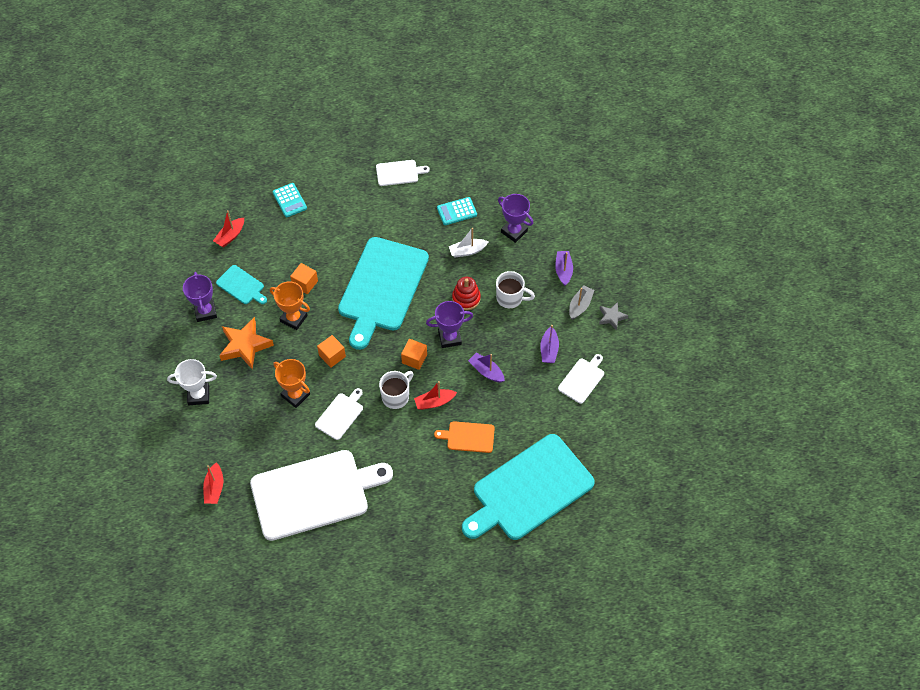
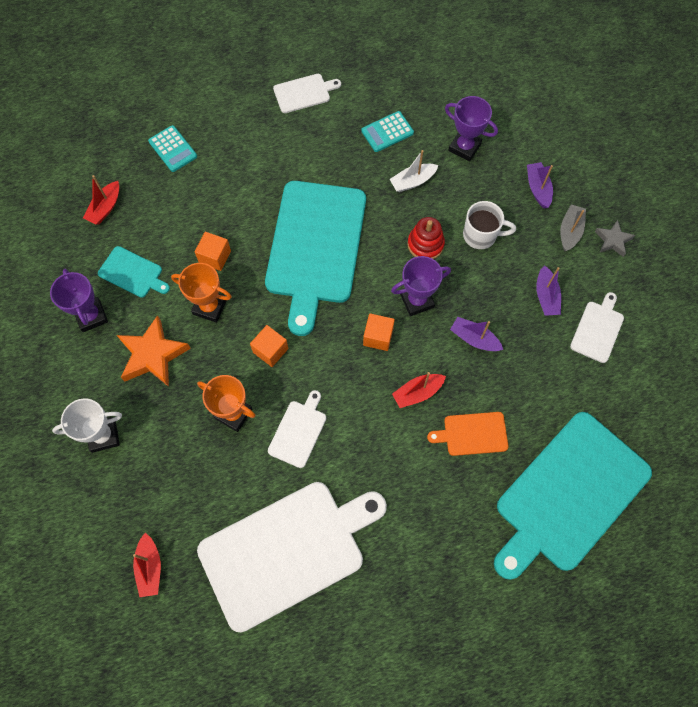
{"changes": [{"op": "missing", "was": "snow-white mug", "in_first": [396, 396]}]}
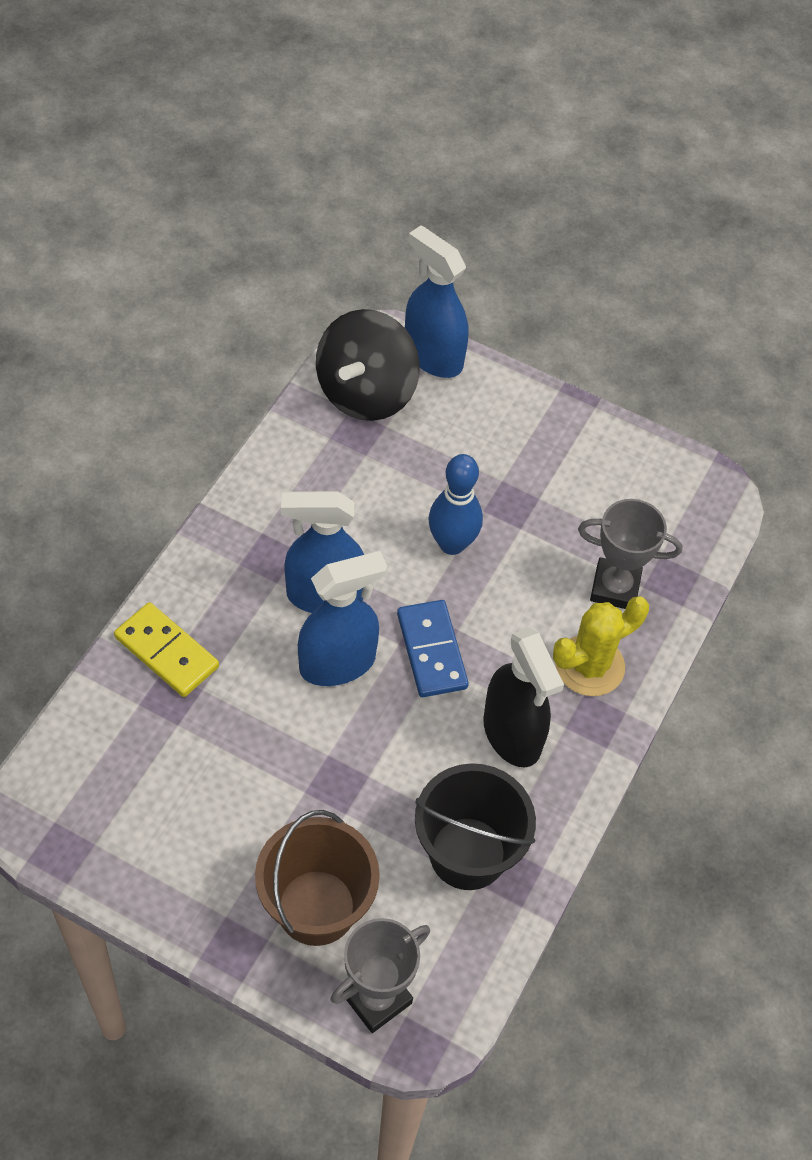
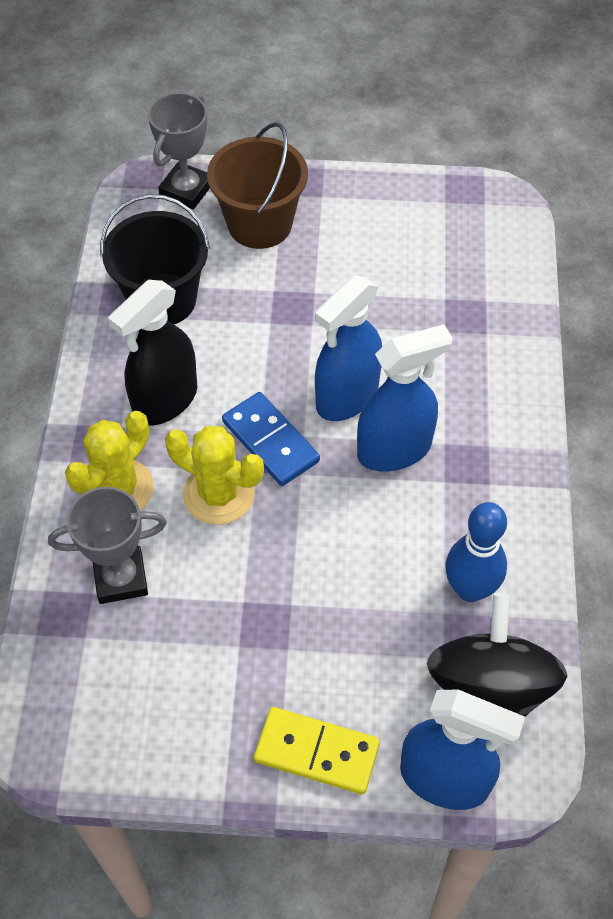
{"changes": [{"op": "relocated", "was": "royal blue tenpin", "in_first": [452, 544], "in_second": [470, 589]}, {"op": "relocated", "was": "bright yellow domino", "in_first": [167, 652], "in_second": [316, 752]}, {"op": "spun", "was": "ebony sprayer", "in_first": [512, 734], "in_second": [165, 400], "clockwise": -90}, {"op": "appeared", "now": "bright yellow saguaro cactus", "in_second": [218, 494]}]}
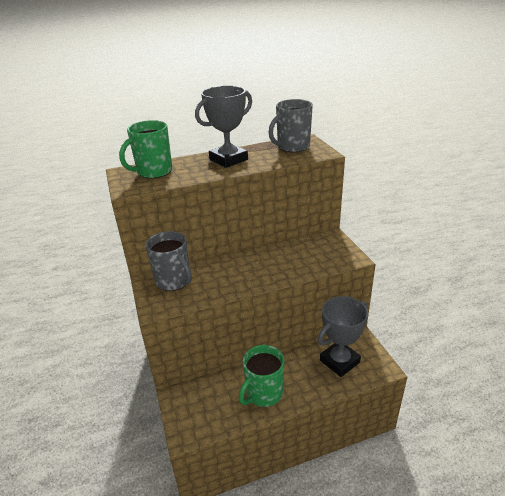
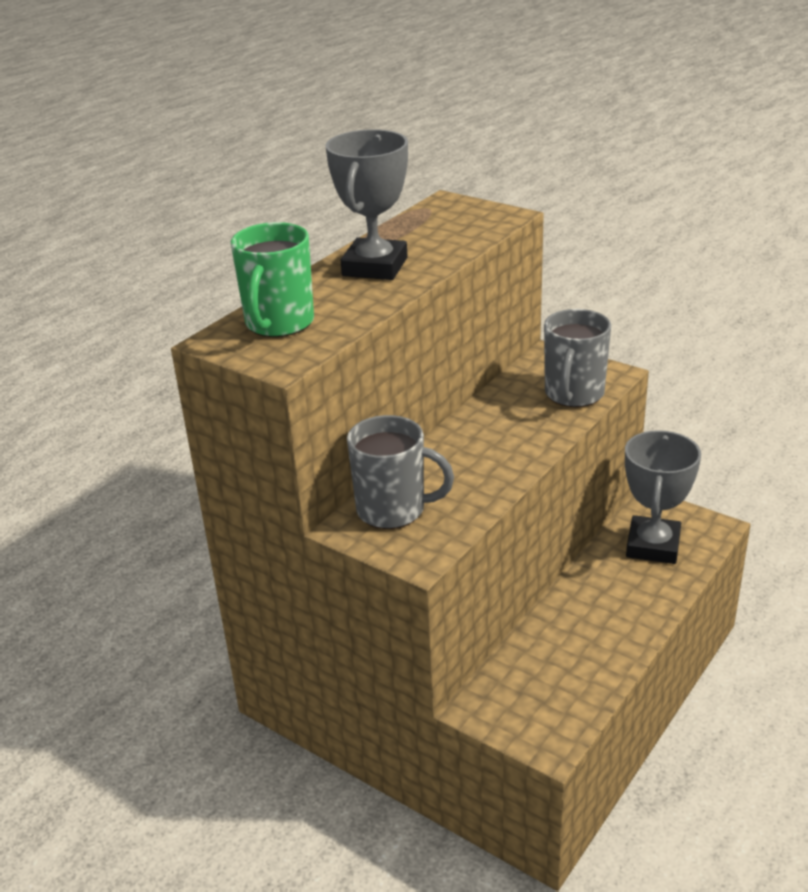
{"changes": [{"op": "relocated", "was": "gray mug", "in_first": [292, 147], "in_second": [573, 394]}, {"op": "missing", "was": "leaf-green mug", "in_first": [263, 393]}]}
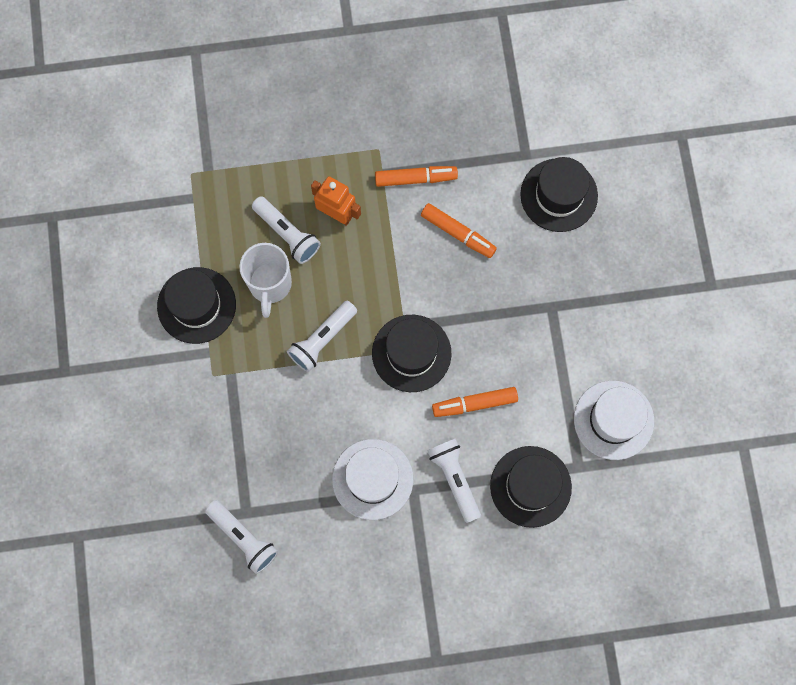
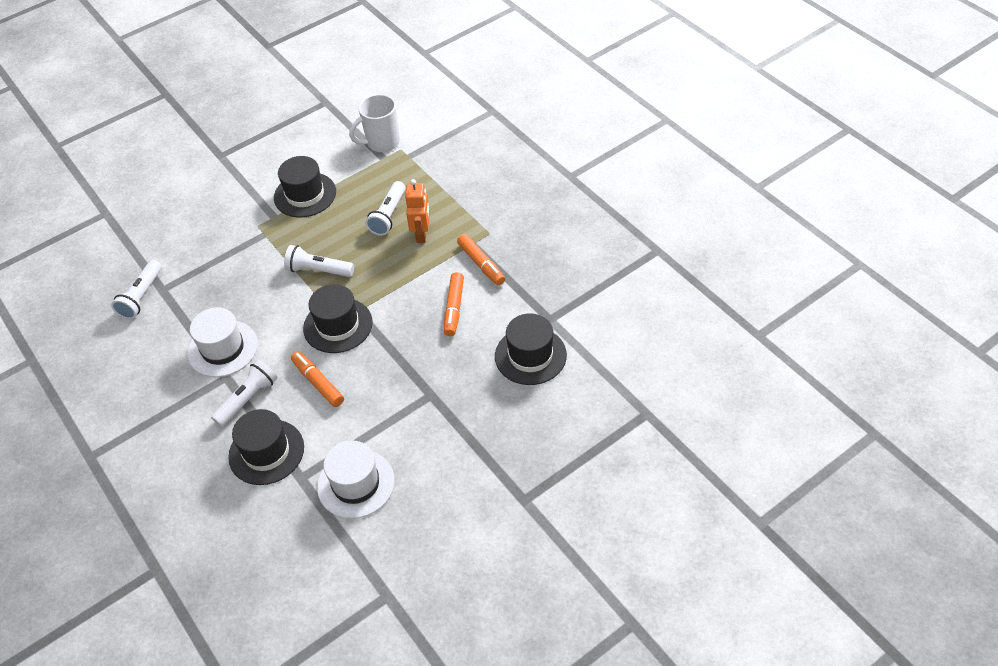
{"changes": [{"op": "relocated", "was": "snow-white mug", "in_first": [270, 285], "in_second": [382, 143]}]}
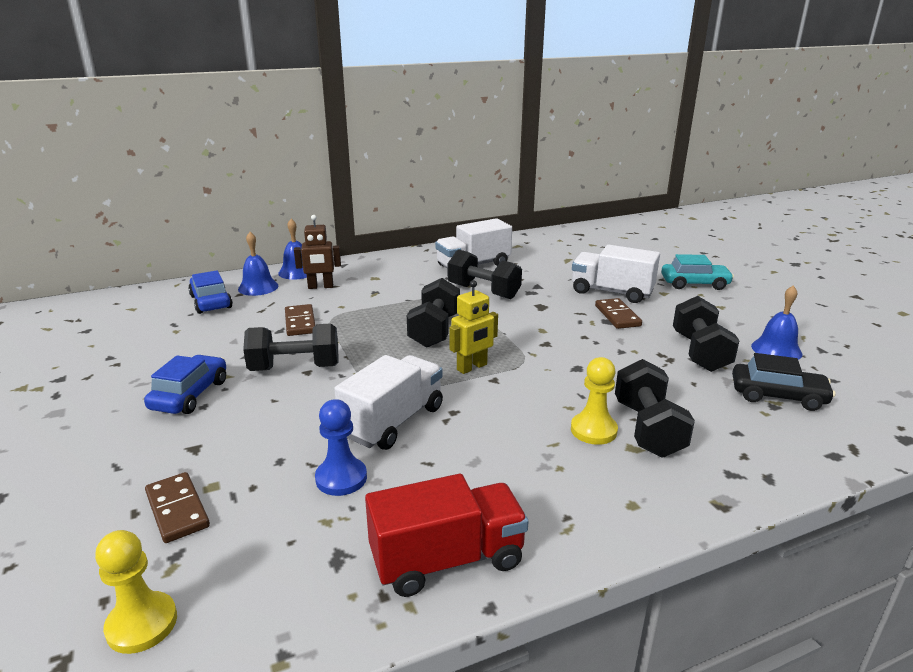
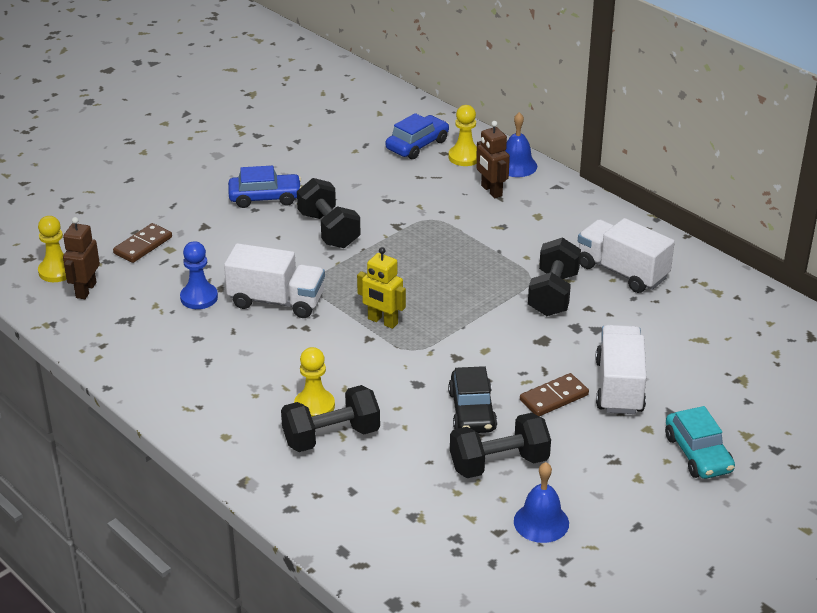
{"changes": [{"op": "exchanged", "was": "royal blue school bell", "now": "bright yellow pawn", "in_first": [258, 287], "in_second": [464, 157]}, {"op": "missing", "was": "ebony free weight", "in_first": [434, 331]}, {"op": "missing", "was": "brown domino", "in_first": [300, 322]}, {"op": "relocated", "was": "ebony automobile", "in_first": [778, 396], "in_second": [472, 411]}, {"op": "missing", "was": "scarlet toy truck", "in_first": [447, 560]}, {"op": "appeared", "now": "brown robot figure", "in_second": [85, 290]}]}
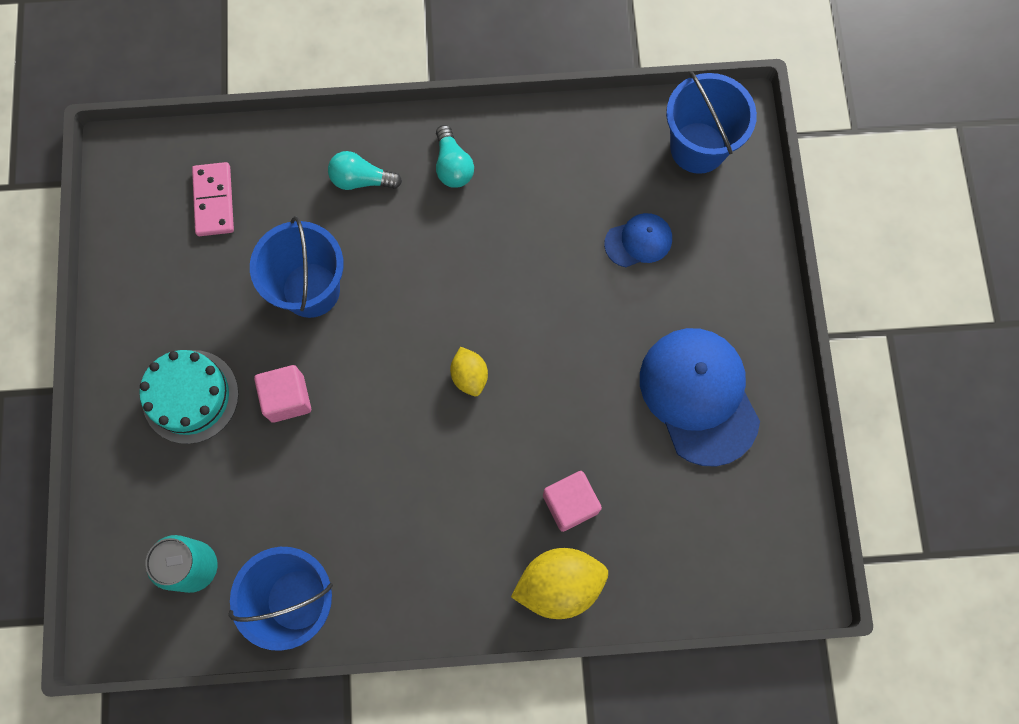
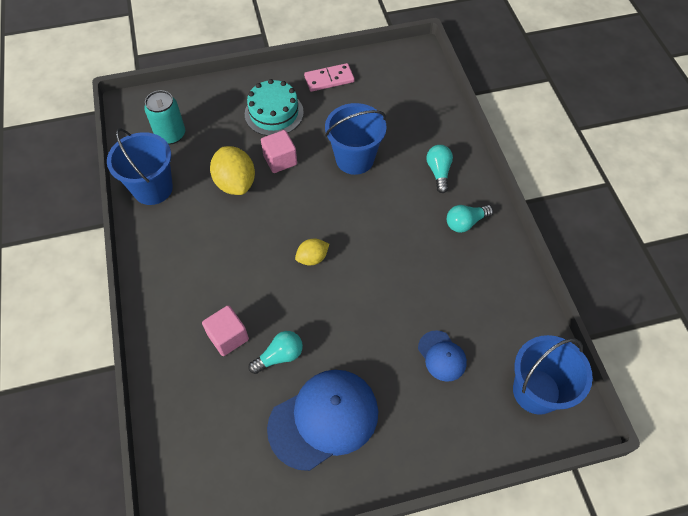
{"changes": [{"op": "relocated", "was": "rosy domino", "in_first": [214, 201], "in_second": [329, 79]}, {"op": "relocated", "was": "bright yellow toy lemon", "in_first": [559, 584], "in_second": [235, 183]}, {"op": "appeared", "now": "teal light bulb", "in_second": [279, 356]}]}
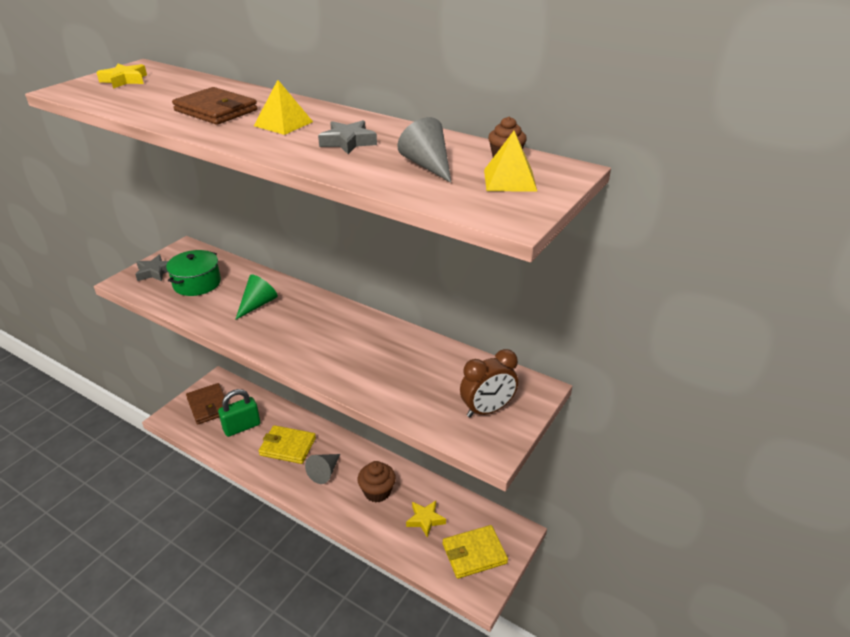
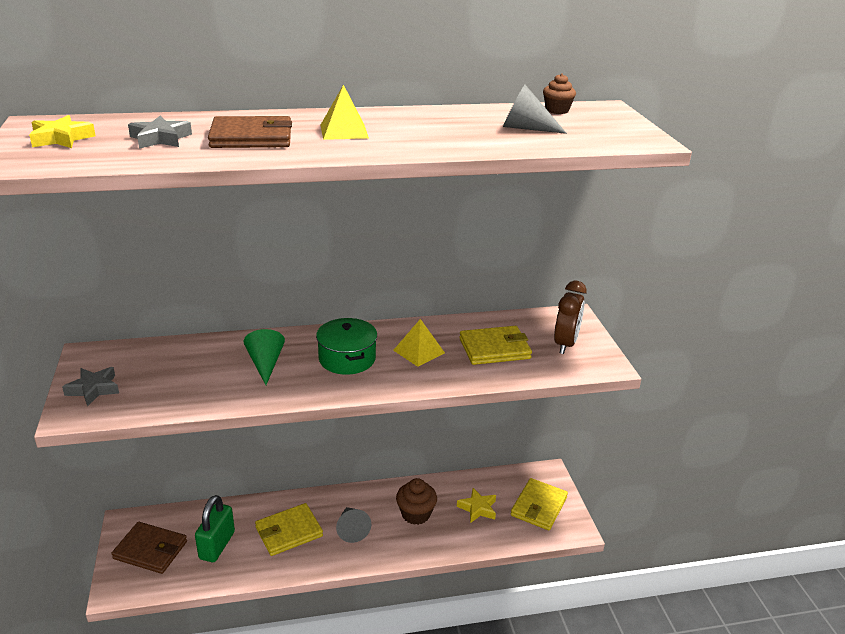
{"changes": [{"op": "relocated", "was": "gray five-pointed star", "in_first": [348, 142], "in_second": [160, 139]}, {"op": "relocated", "was": "bright yellow pyramid", "in_first": [510, 180], "in_second": [419, 351]}, {"op": "relocated", "was": "leaf-green stockpot", "in_first": [197, 283], "in_second": [347, 359]}, {"op": "appeared", "now": "bright yellow card wallet", "in_second": [494, 348]}]}
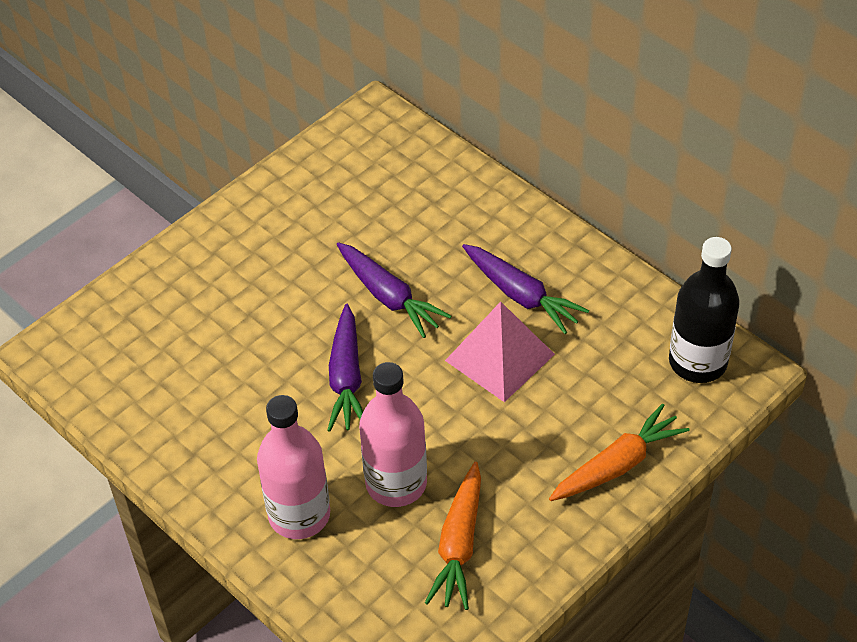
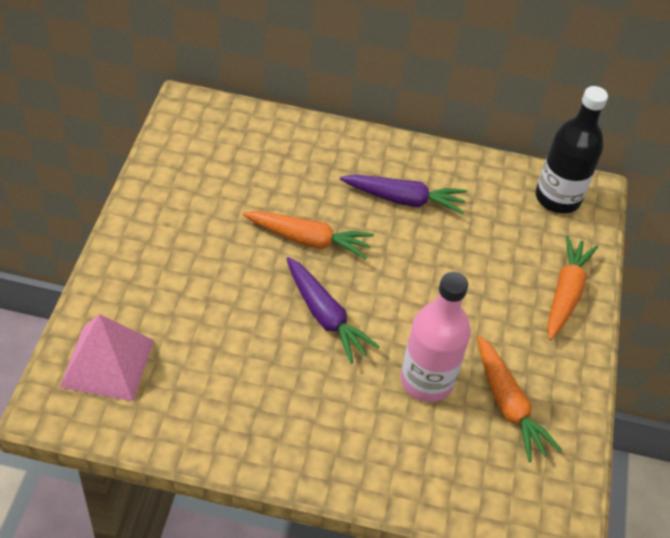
{"changes": [{"op": "colour", "was": "violet carrot", "now": "orange-coloured carrot", "in_first": [389, 297], "in_second": [309, 240]}, {"op": "relocated", "was": "rosy pyramid", "in_first": [500, 357], "in_second": [107, 363]}, {"op": "missing", "was": "rosy bottle", "in_first": [299, 515]}]}
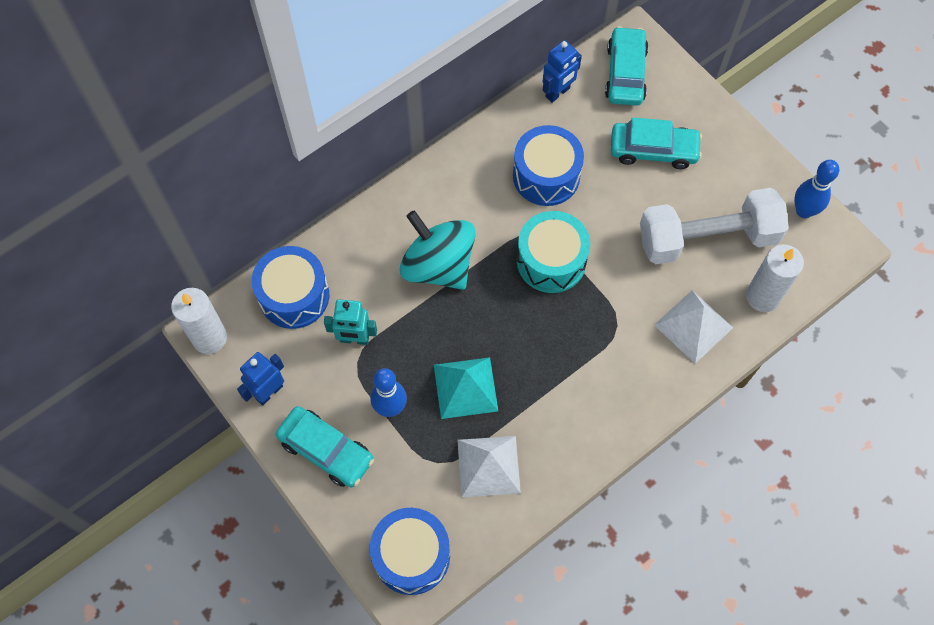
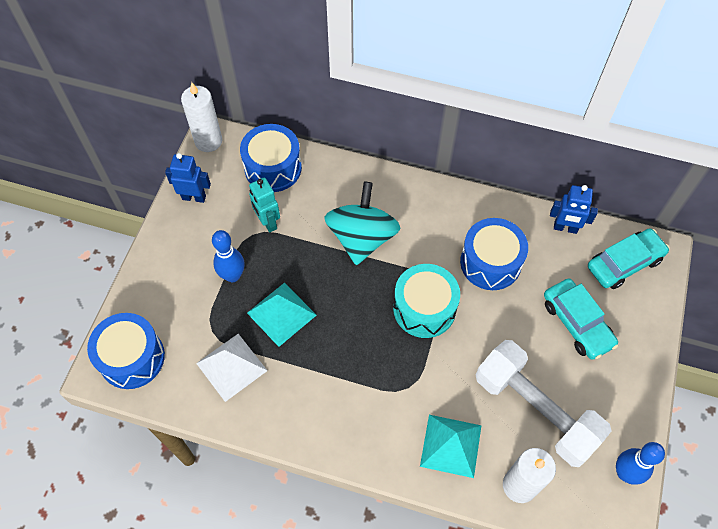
{"changes": [{"op": "colour", "was": "snow-white pyramid", "now": "teal pyramid", "in_first": [693, 326], "in_second": [450, 445]}, {"op": "missing", "was": "teal automobile", "in_first": [326, 450]}]}
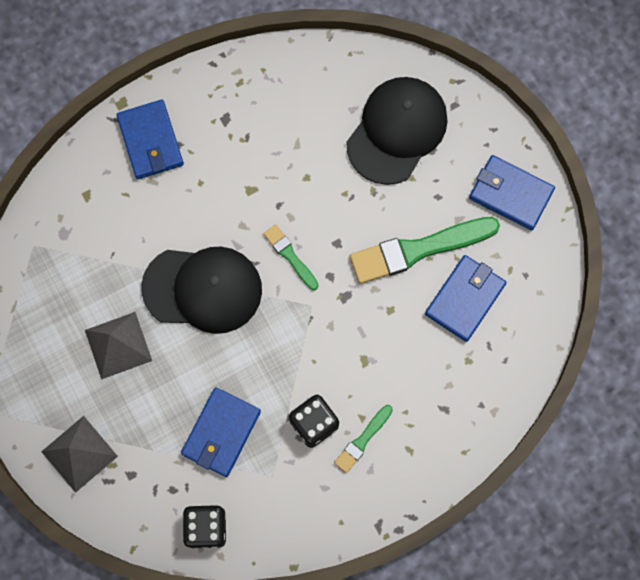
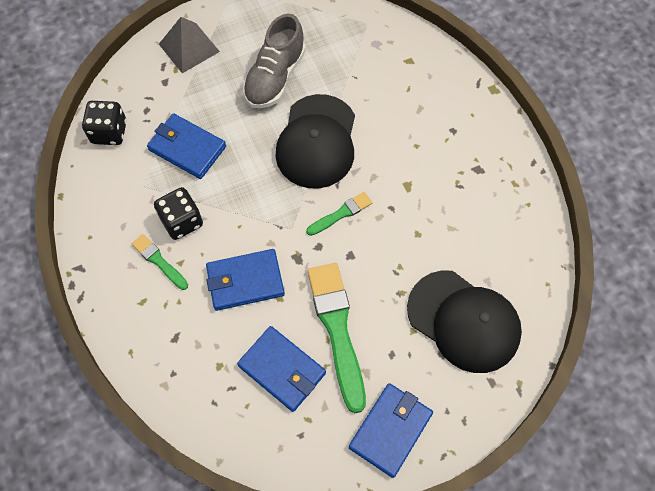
{"changes": [{"op": "relocated", "was": "royal blue card wallet", "in_first": [150, 141], "in_second": [245, 281]}, {"op": "exchanged", "was": "gray pyramid", "now": "gray sneaker", "in_first": [118, 345], "in_second": [275, 77]}]}
